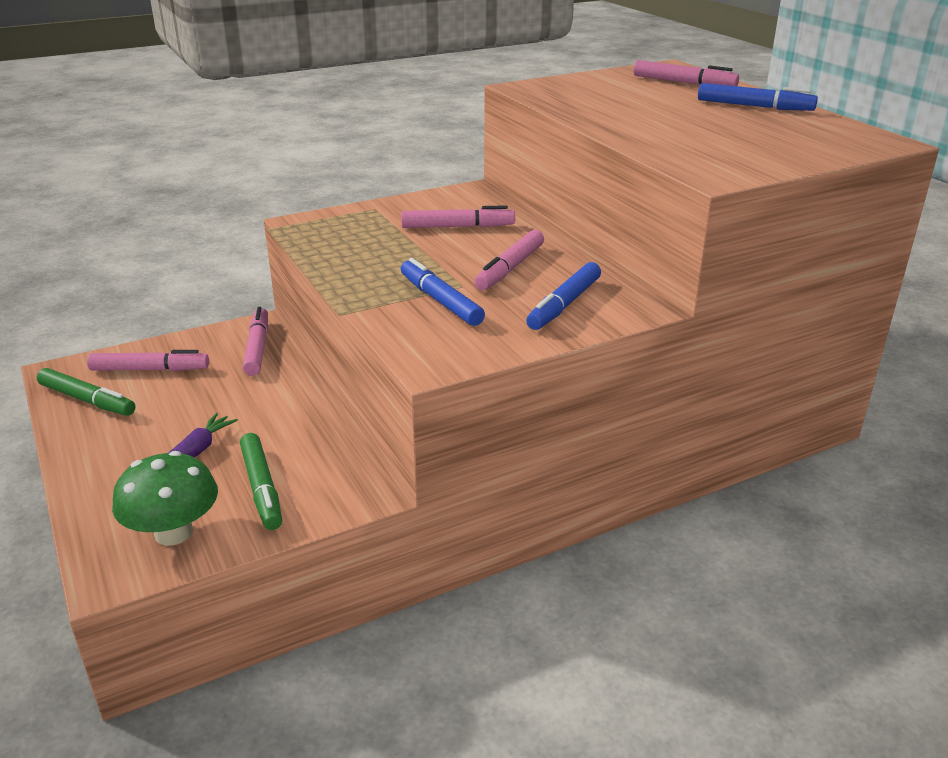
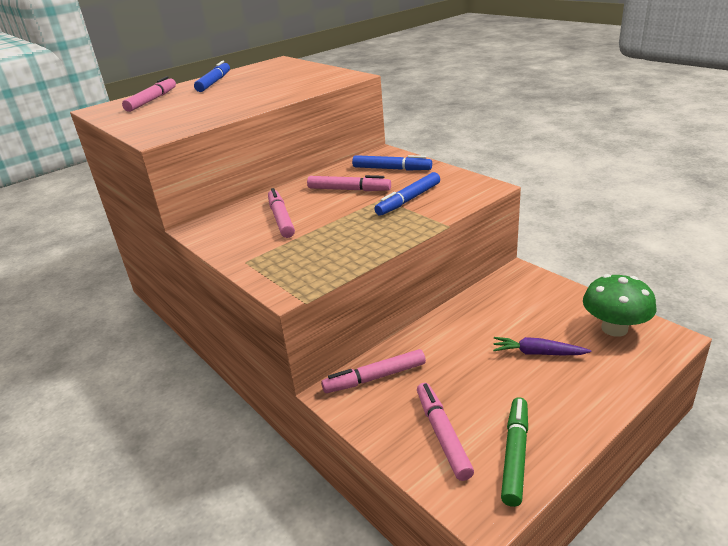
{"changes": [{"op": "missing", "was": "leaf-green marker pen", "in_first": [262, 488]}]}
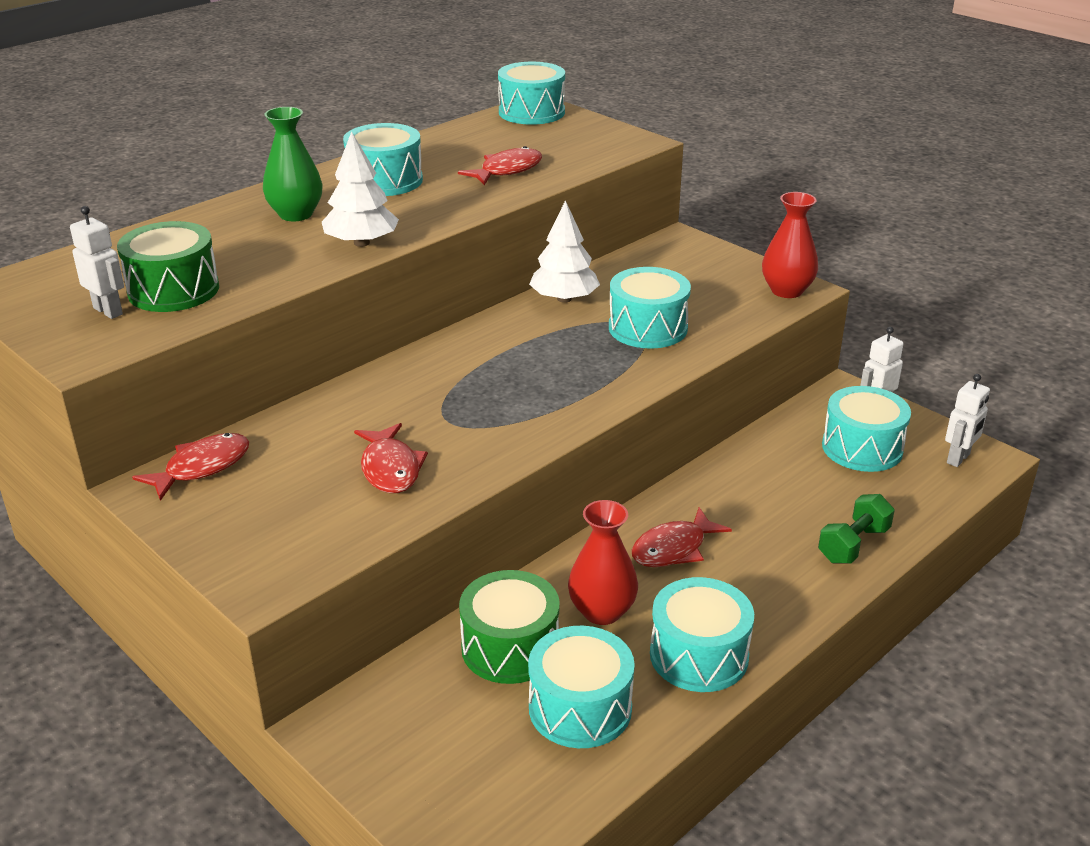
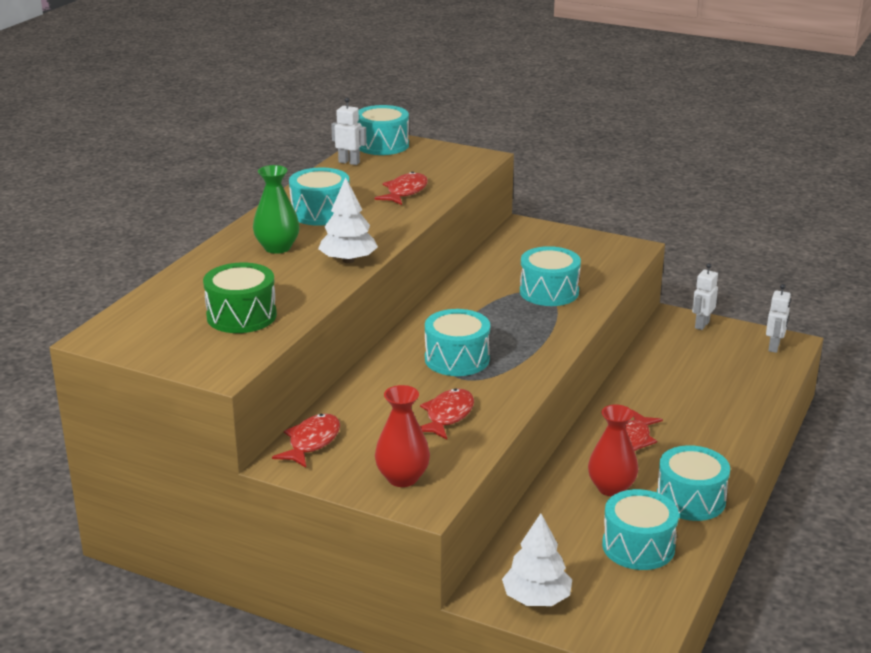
{"changes": [{"op": "relocated", "was": "scarlet tall vase", "in_first": [786, 291], "in_second": [402, 478]}, {"op": "relocated", "was": "snow-white toy tree", "in_first": [564, 299], "in_second": [536, 598]}, {"op": "relocated", "was": "snow-white robot figure", "in_first": [108, 311], "in_second": [349, 162]}, {"op": "relocated", "was": "teal snare drum", "in_first": [862, 448], "in_second": [457, 359]}, {"op": "spun", "was": "scarlet toy fish", "in_first": [390, 468], "in_second": [447, 416], "clockwise": -120}, {"op": "missing", "was": "leaf-green free weight", "in_first": [853, 544]}, {"op": "missing", "was": "leaf-green snare drum", "in_first": [510, 647]}]}
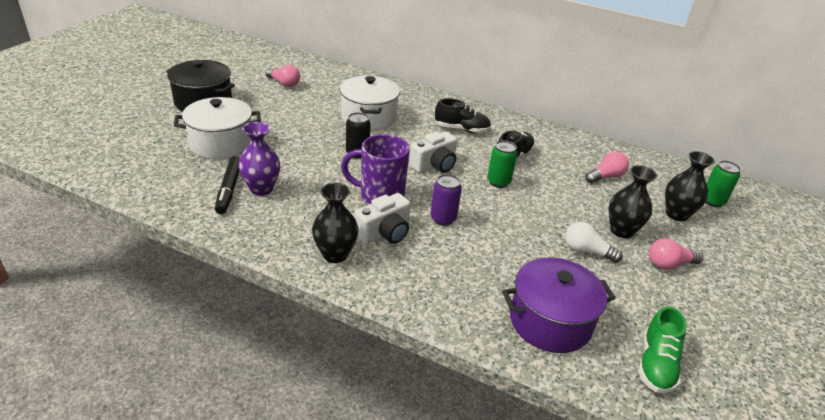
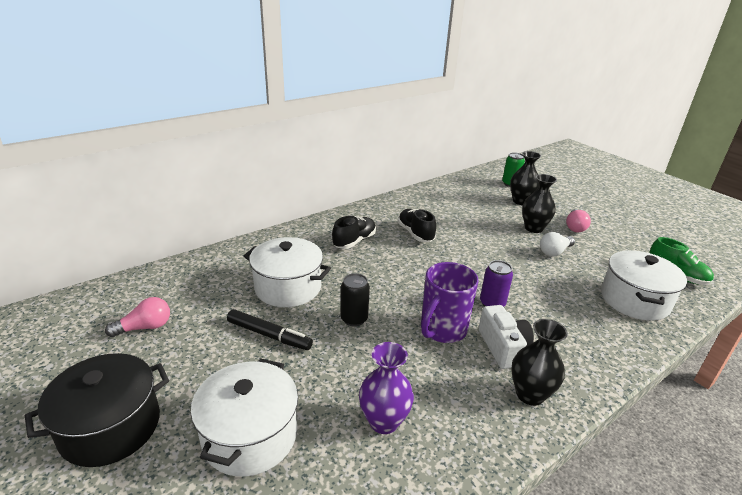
{"changes": [{"op": "missing", "was": "snow-white compact camera", "in_first": [434, 165]}, {"op": "missing", "was": "leaf-green tin", "in_first": [498, 182]}, {"op": "missing", "was": "rosy light bulb", "in_first": [606, 176]}, {"op": "relocated", "was": "ebony marker pen", "in_first": [229, 189], "in_second": [269, 335]}, {"op": "colour", "was": "violet stockpot", "now": "snow-white stockpot", "in_first": [550, 321], "in_second": [634, 300]}]}
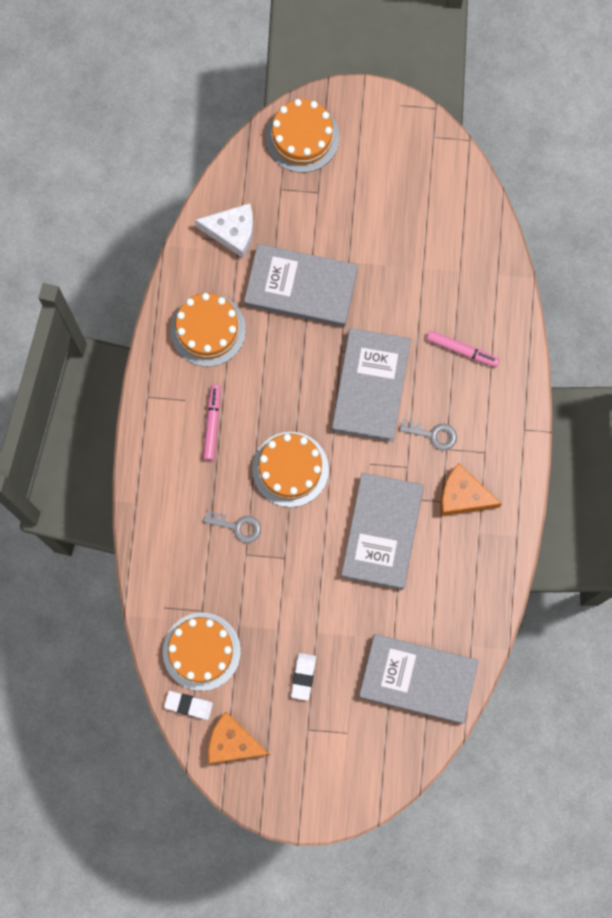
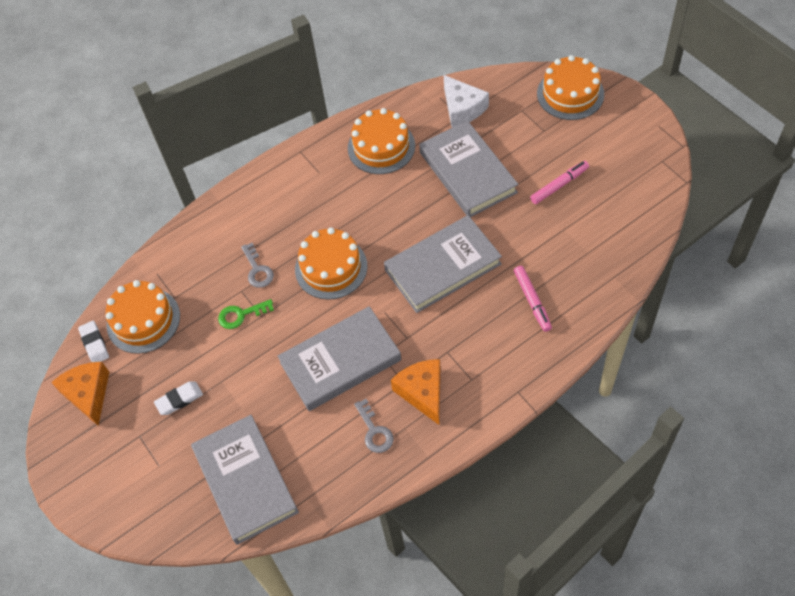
{"changes": [{"op": "relocated", "was": "rosy marker pen", "in_first": [212, 423], "in_second": [559, 185]}, {"op": "relocated", "was": "gray latchkey", "in_first": [433, 434], "in_second": [374, 431]}, {"op": "appeared", "now": "leaf-green latchkey", "in_second": [241, 315]}]}
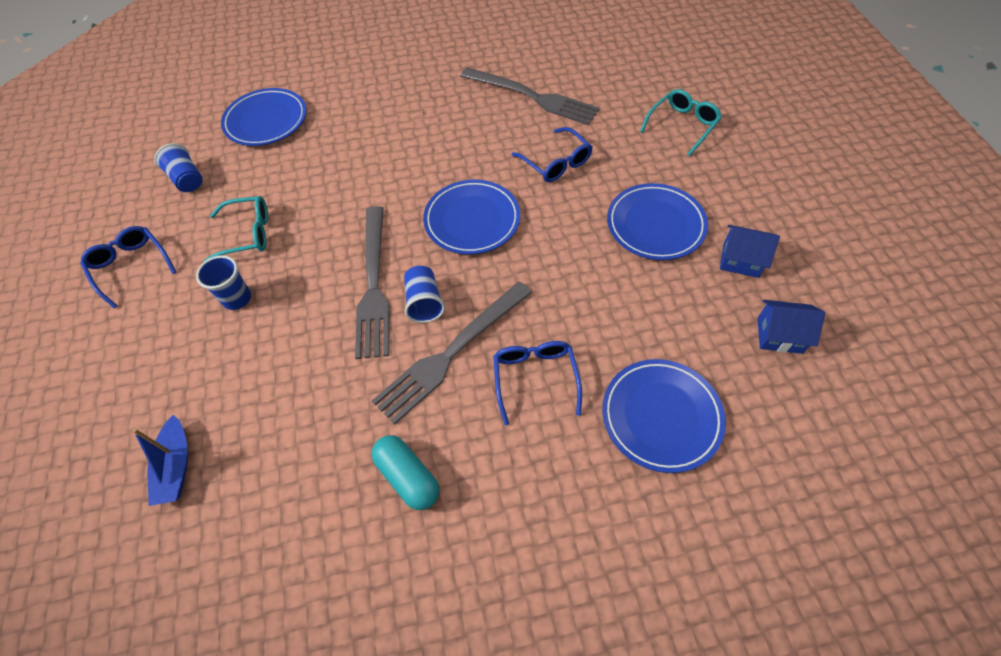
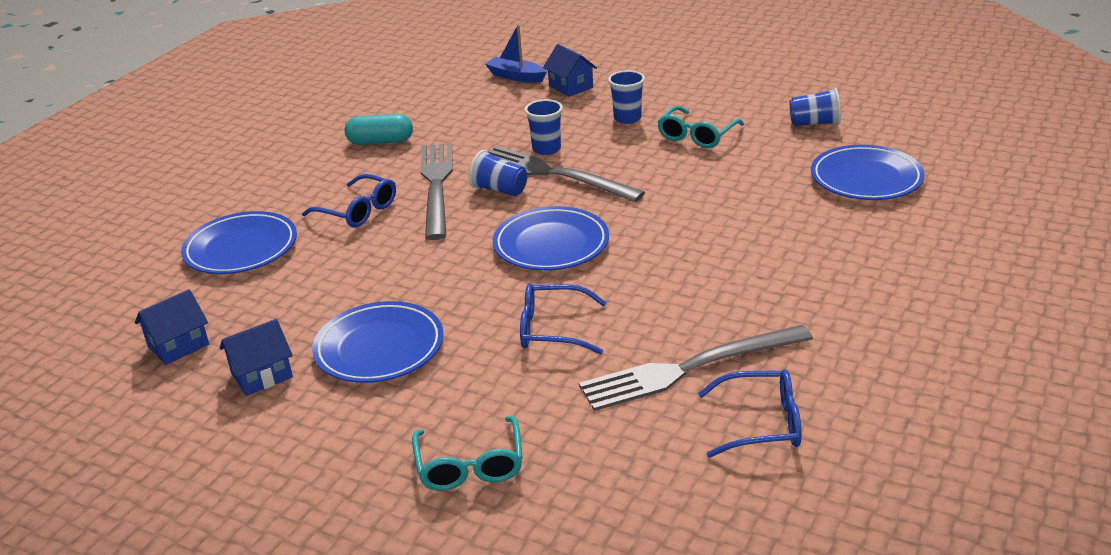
{"changes": [{"op": "relocated", "was": "royal blue glasses", "in_first": [131, 266], "in_second": [762, 423]}, {"op": "appeared", "now": "royal blue house", "in_second": [571, 87]}, {"op": "appeared", "now": "royal blue cup", "in_second": [546, 149]}]}
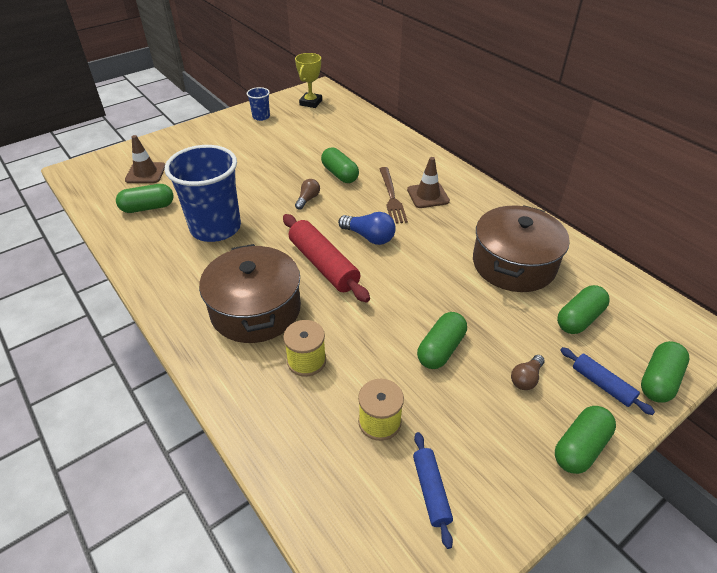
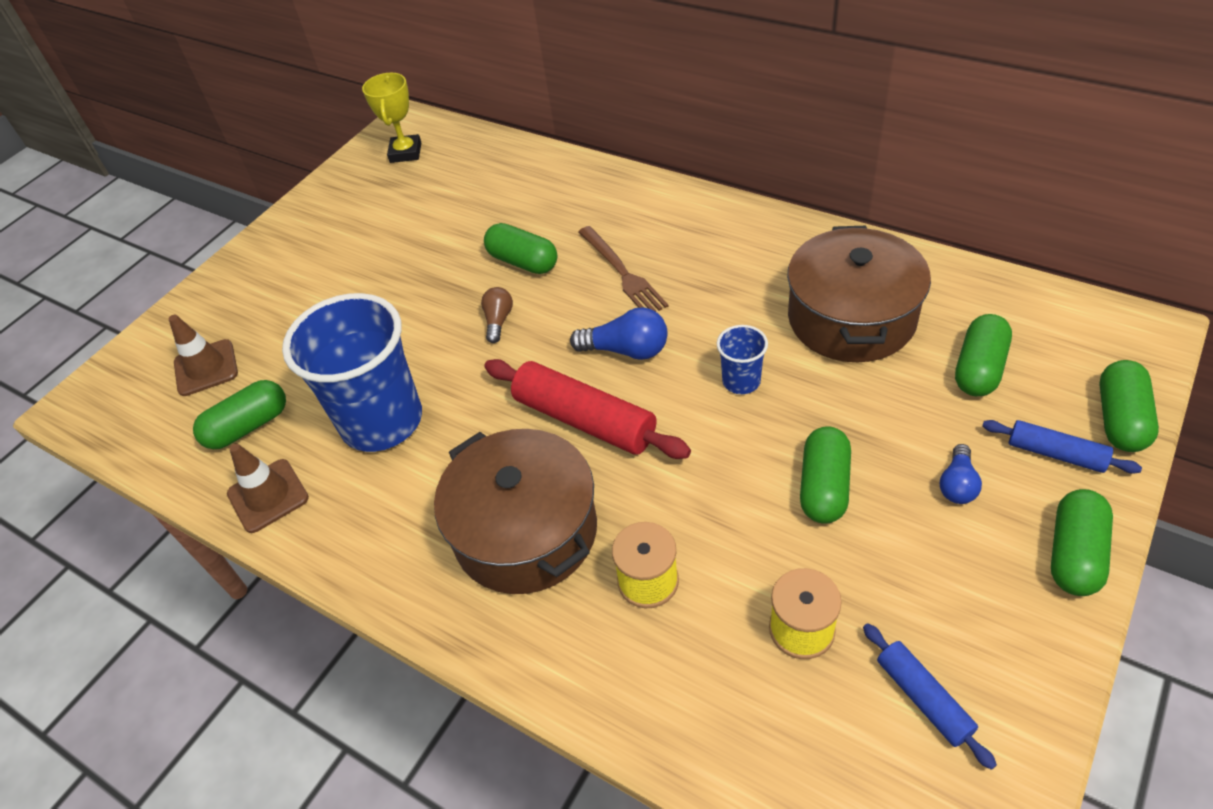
{"changes": [{"op": "relocated", "was": "royal blue cup", "in_first": [261, 117], "in_second": [741, 381]}, {"op": "relocated", "was": "brown road cone", "in_first": [428, 195], "in_second": [268, 496]}, {"op": "colour", "was": "brown light bulb", "now": "royal blue light bulb", "in_first": [526, 378], "in_second": [957, 484]}]}
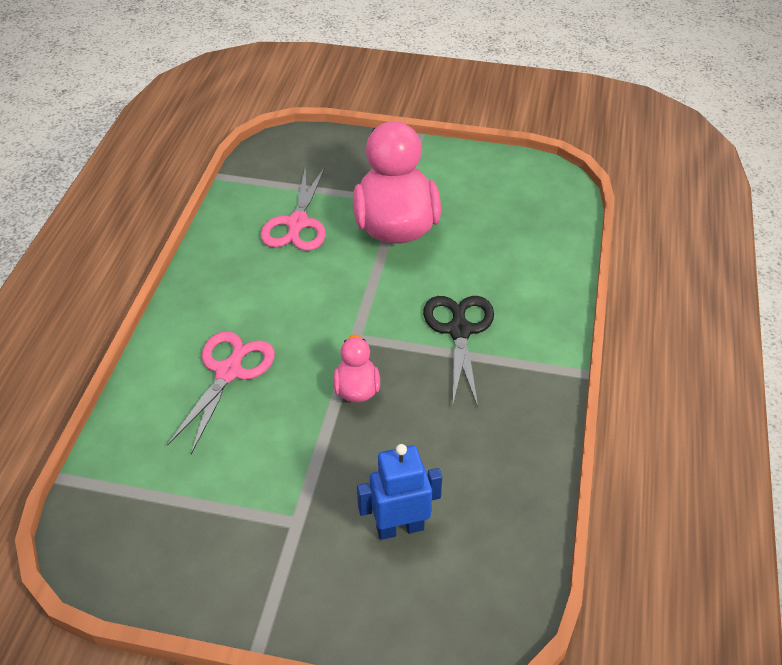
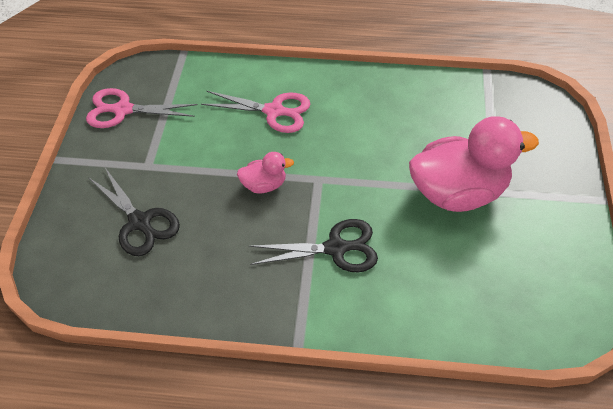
{"changes": [{"op": "relocated", "was": "rosy scissors", "in_first": [297, 224], "in_second": [122, 110]}, {"op": "exchanged", "was": "royal blue robot figure", "now": "ebony scissors", "in_first": [400, 527], "in_second": [140, 222]}]}
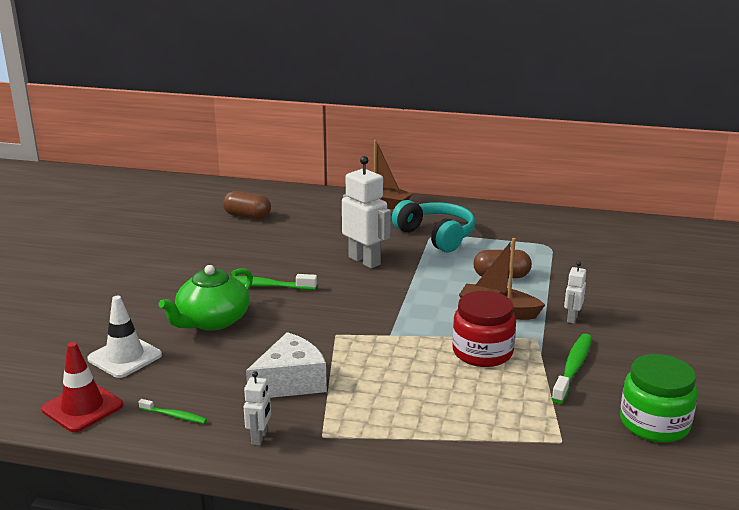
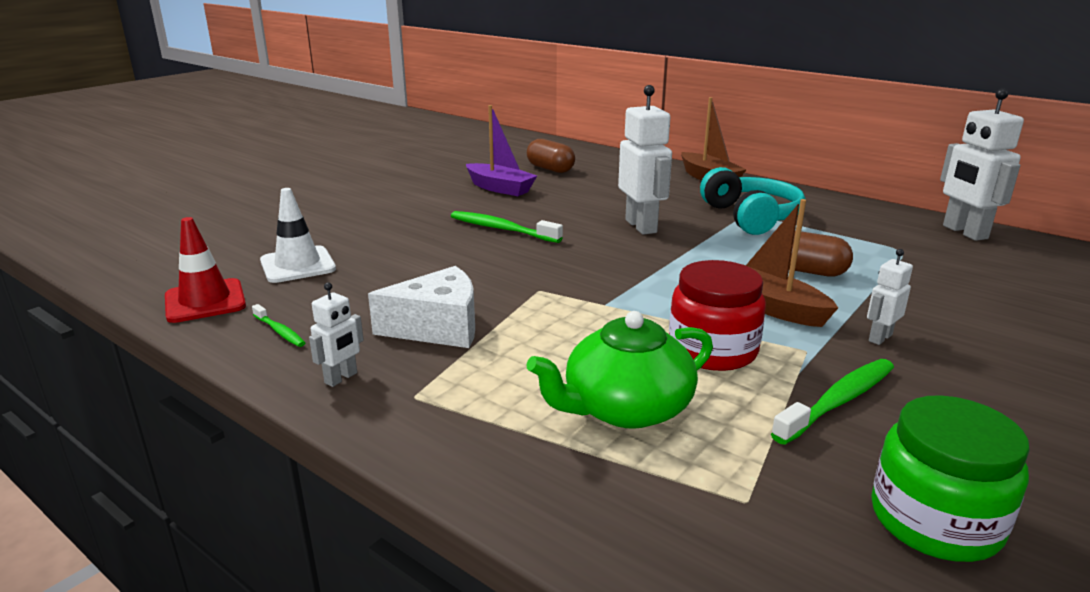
{"changes": [{"op": "relocated", "was": "leaf-green teapot", "in_first": [212, 321], "in_second": [625, 408]}, {"op": "appeared", "now": "snow-white robot figure", "in_second": [964, 232]}, {"op": "appeared", "now": "violet boat", "in_second": [500, 188]}]}
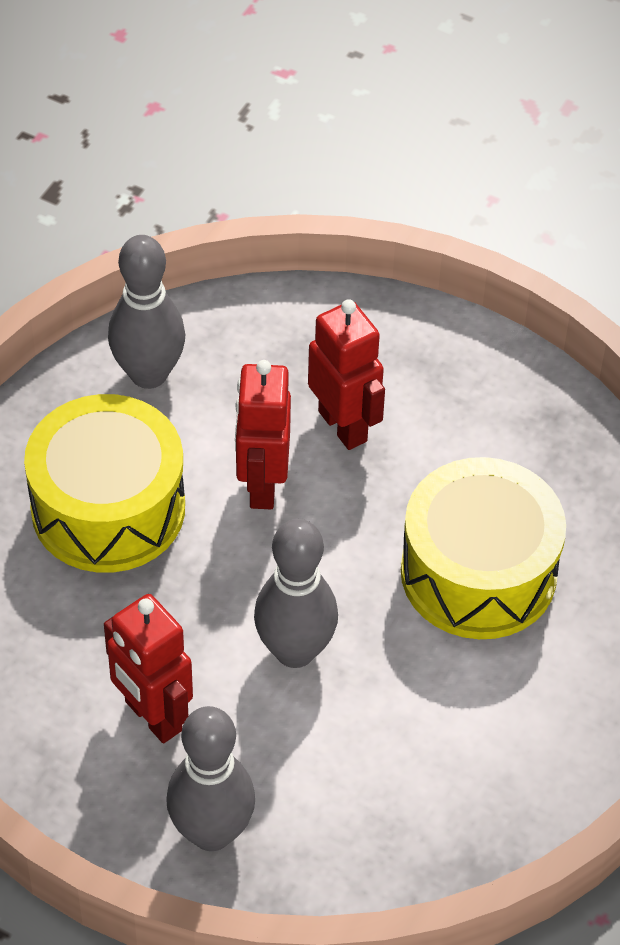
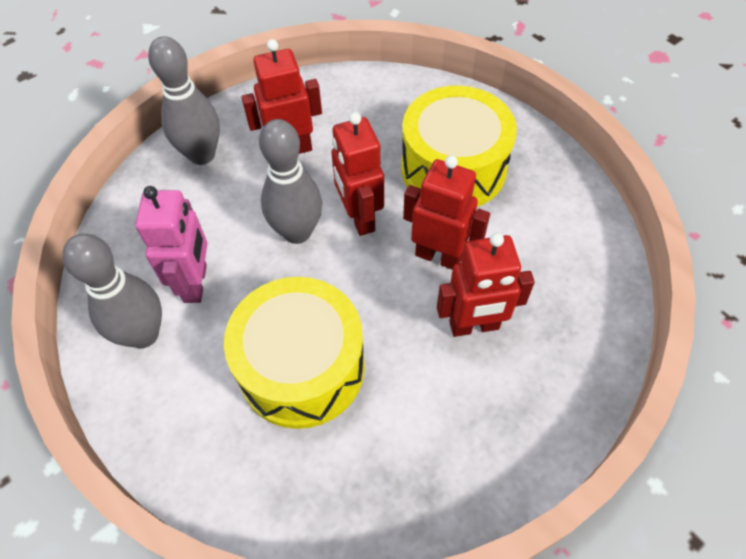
{"changes": [{"op": "relocated", "was": "gray tenpin", "in_first": [149, 374], "in_second": [143, 334]}, {"op": "appeared", "now": "scarlet robot figure", "in_second": [359, 218]}, {"op": "appeared", "now": "rosy robot figure", "in_second": [196, 283]}]}
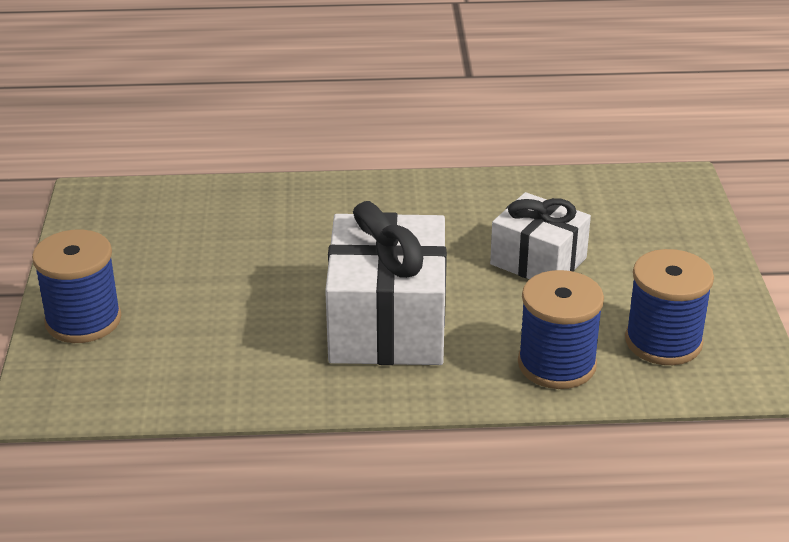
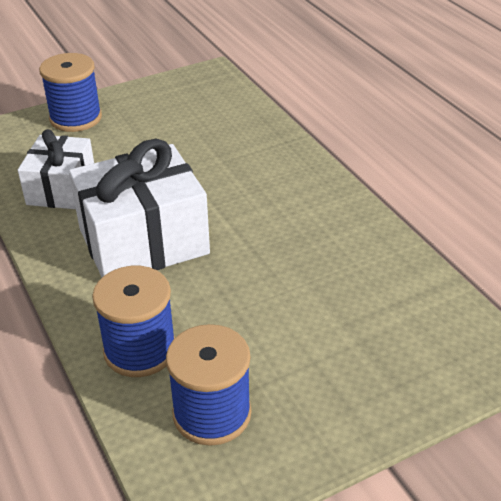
{"changes": [{"op": "relocated", "was": "snow-white present", "in_first": [538, 261], "in_second": [61, 189]}]}
